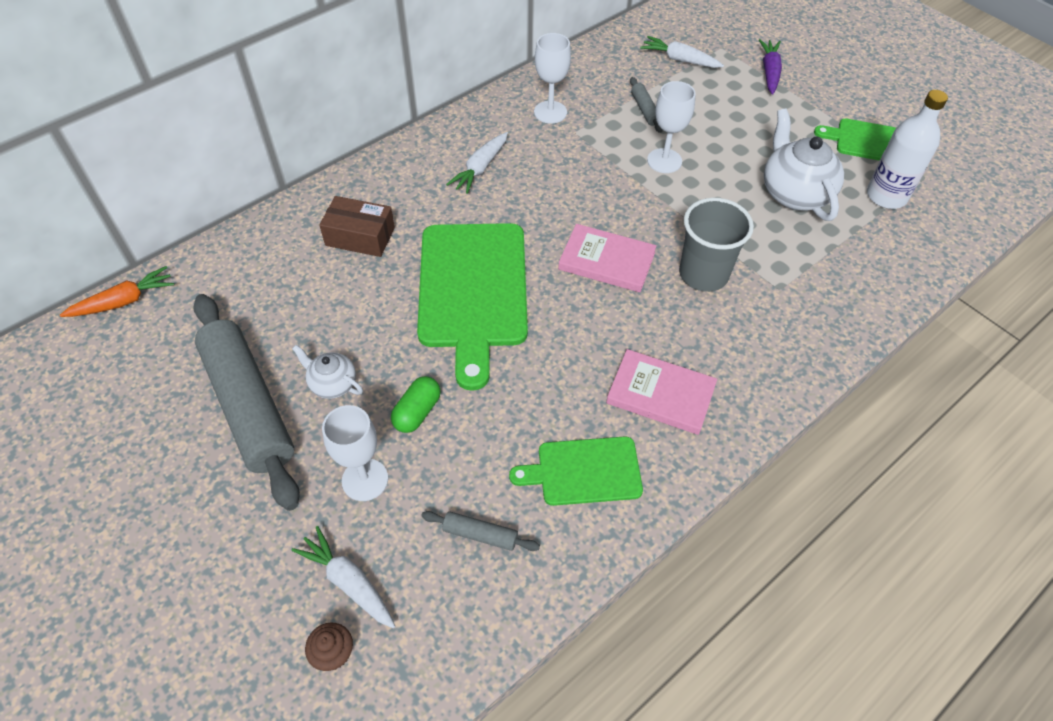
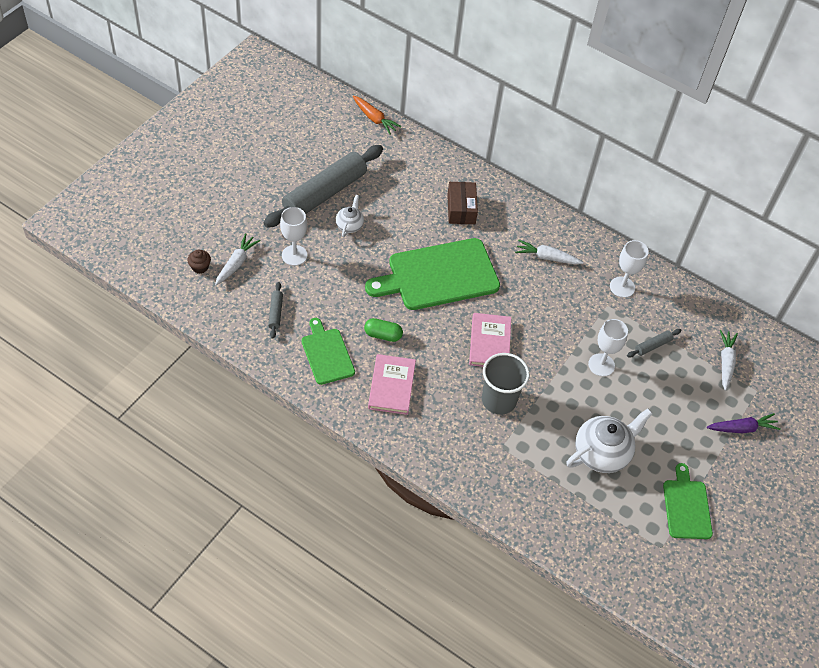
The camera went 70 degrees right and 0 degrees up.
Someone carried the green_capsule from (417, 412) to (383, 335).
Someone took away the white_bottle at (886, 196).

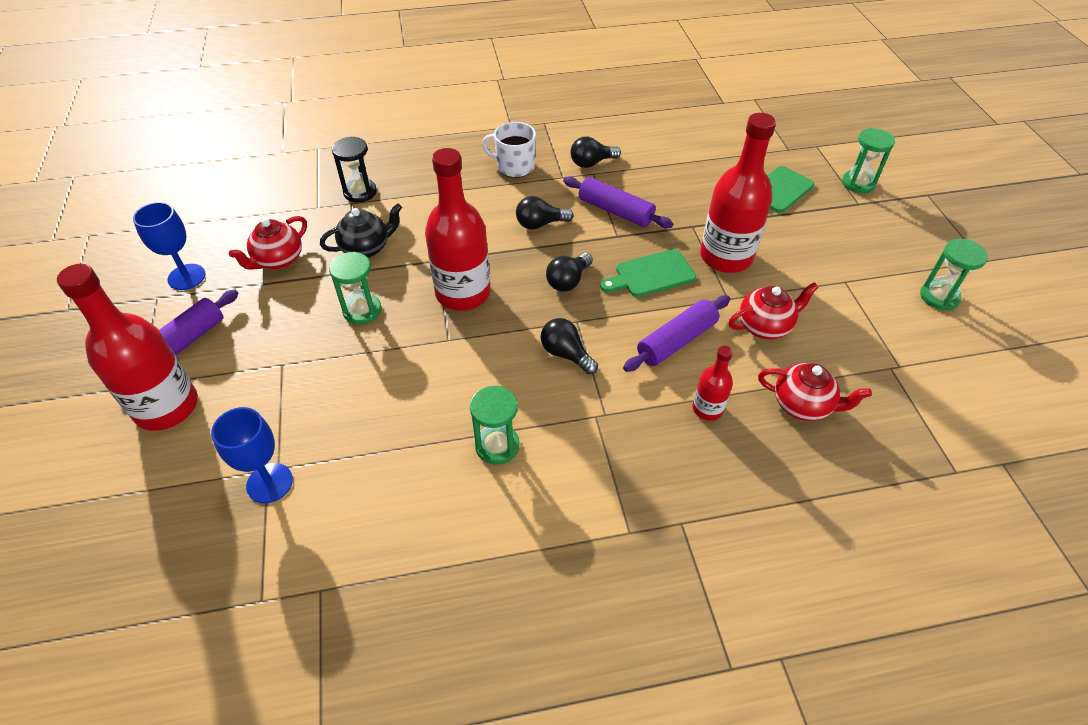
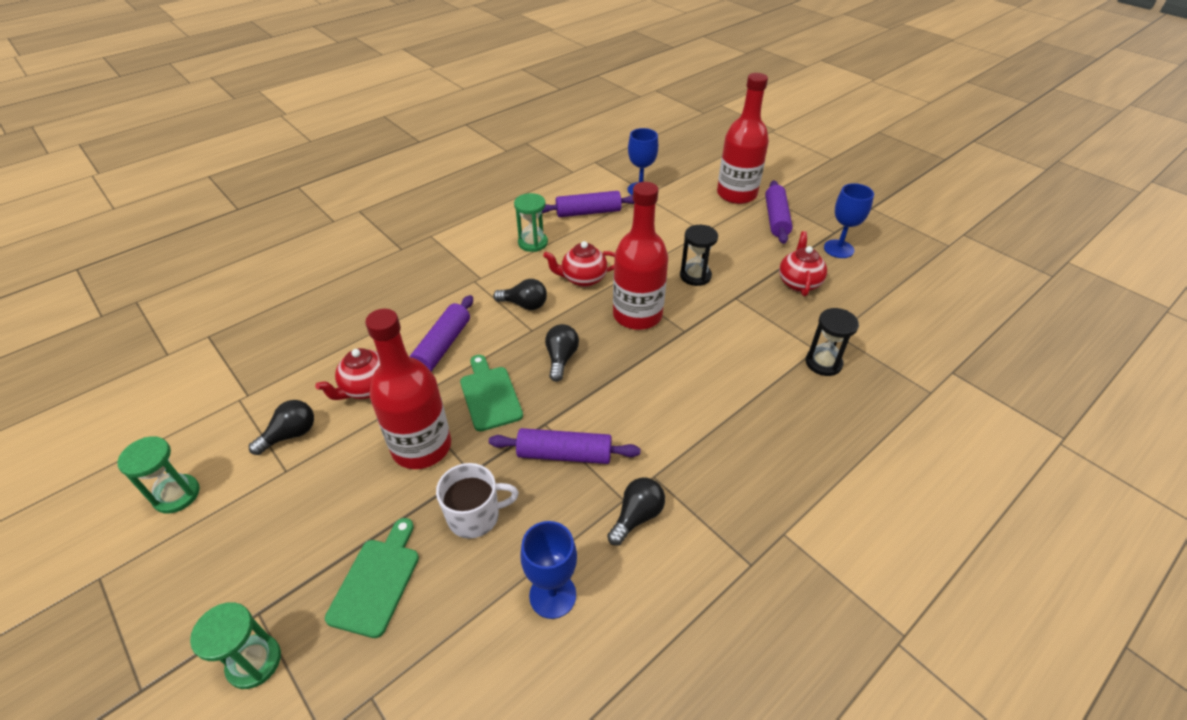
The camera went 150 degrees right and 5 degrees down.
Someone took away the black_teapot at (366, 248).
Someone repainted the green_hourglass at (362, 310), which became the black_hourglass at (695, 276).
Someone carried the white_mug from (514, 166) to (475, 516).
Someone carried the black_light_bulb from (540, 224) to (290, 435).
Someone rotated the green_cutting_board at (651, 274) by 60 degrees counterclockwise.
Someone took away the red_bottle at (707, 409).
Someone carried the red_teapot from (802, 405) to (583, 279).
Someone put down the blue_goblet at (552, 595).
Someone put down the purple_rolling_pin at (588, 212).

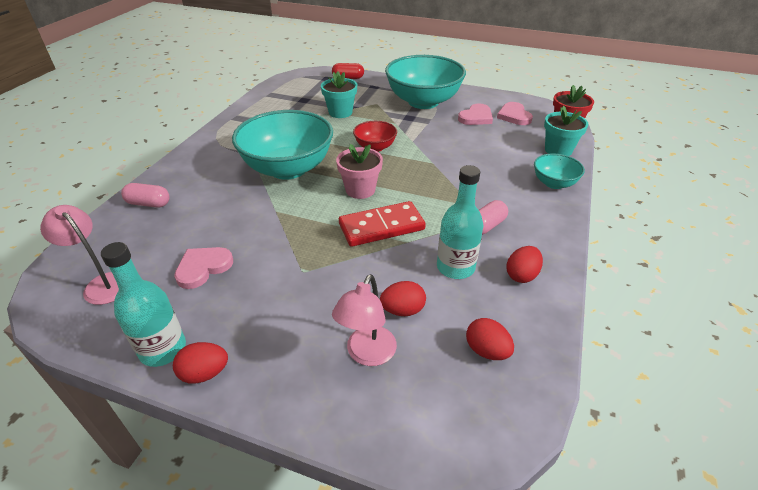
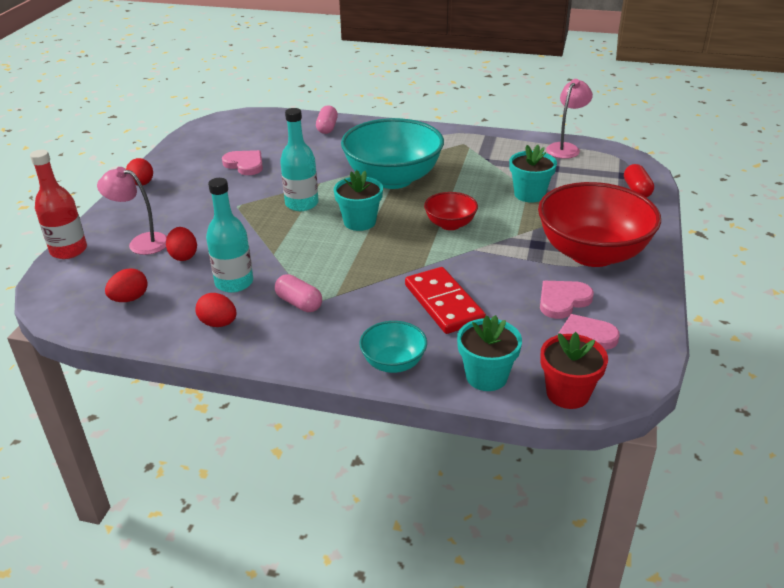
The camera went 85 degrees right and 5 degrees down.
Someone carried the pink_lamp from (102, 283) to (565, 148).
Someone carried the turquoise_bottle from (163, 349) to (302, 204).
Someone repainted the pink_flower_pot at (360, 190), which became the turquoise_flower_pot at (359, 222).
Someone carried the red_domino from (381, 227) to (443, 303).
Someone repainted the turquoise_bowl at (423, 102), which became the red_bowl at (592, 253).
Someone rotated the pink_heart at (476, 117) by 105 degrees clockwise.
Someone put down the red_bottle at (68, 250).

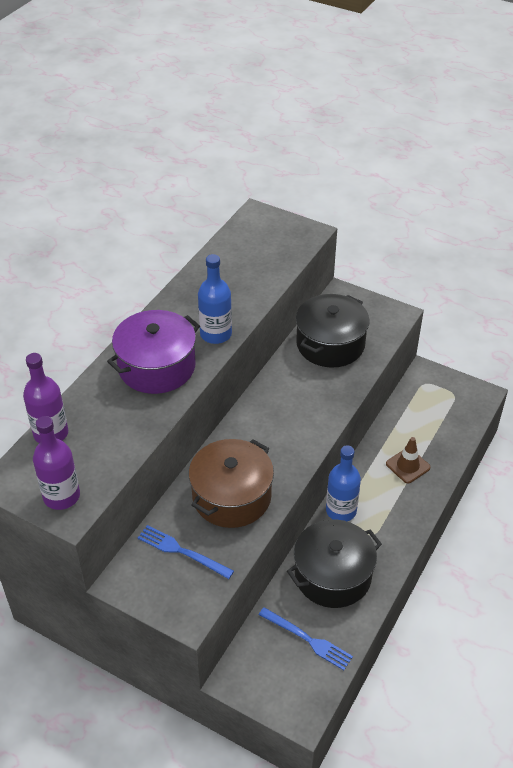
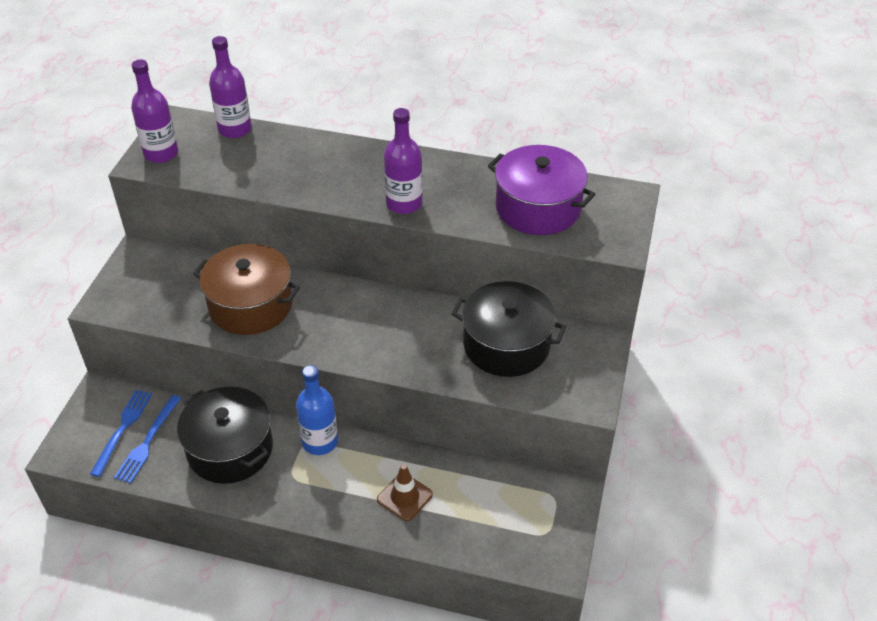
The camera went 75 degrees right and 0 degrees up.
Someone carried the purple_pot from (156, 366) to (538, 208).
Someone carried the blue_fork from (182, 551) to (122, 429).
Someone repainted the blue_bottle at (216, 334), which became the purple_bottle at (404, 203).

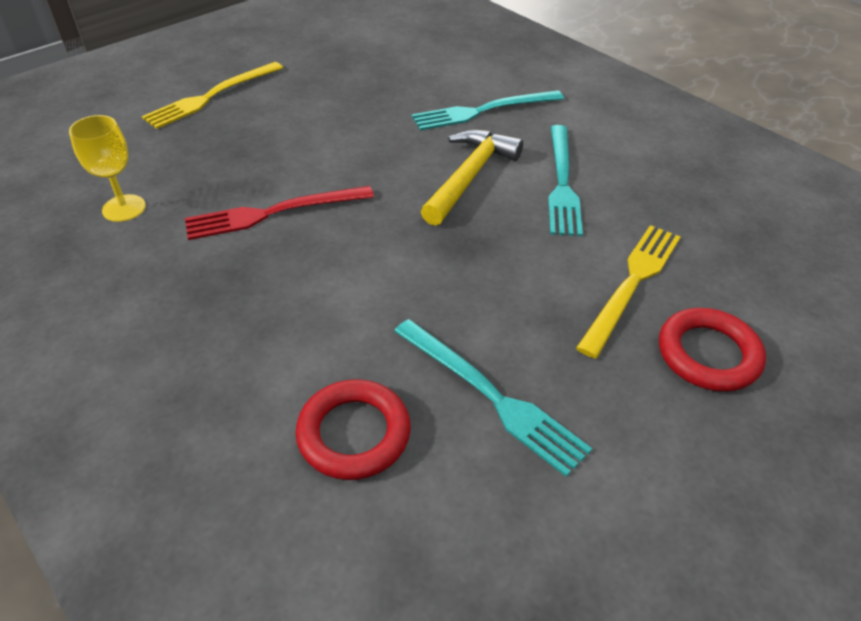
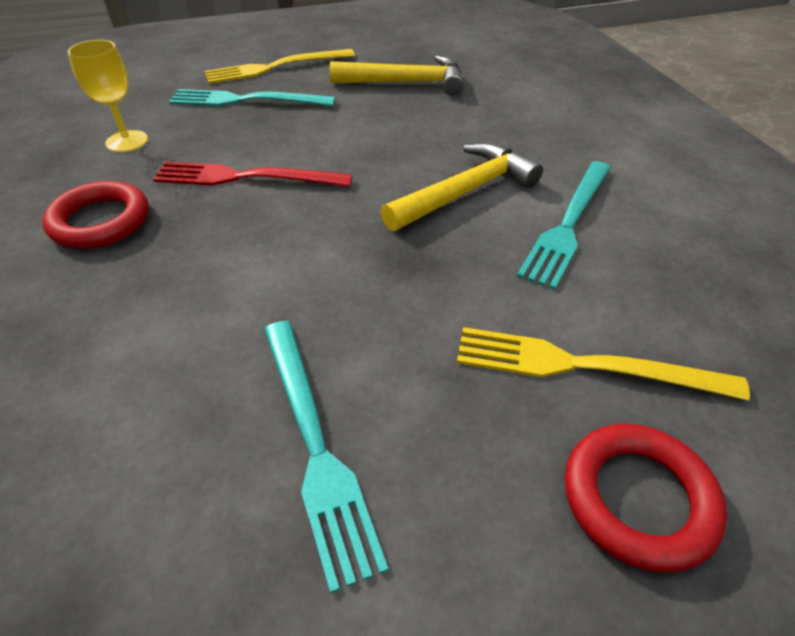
The camera went 25 degrees right and 0 degrees up.
Someone carried the red_ring from (354, 433) to (100, 221).
Someone carried the turquoise_fork from (483, 111) to (246, 100).
Someone rotated the yellow_fork at (632, 283) by 135 degrees counterclockwise.
Someone put down the yellow_hammer at (406, 83).

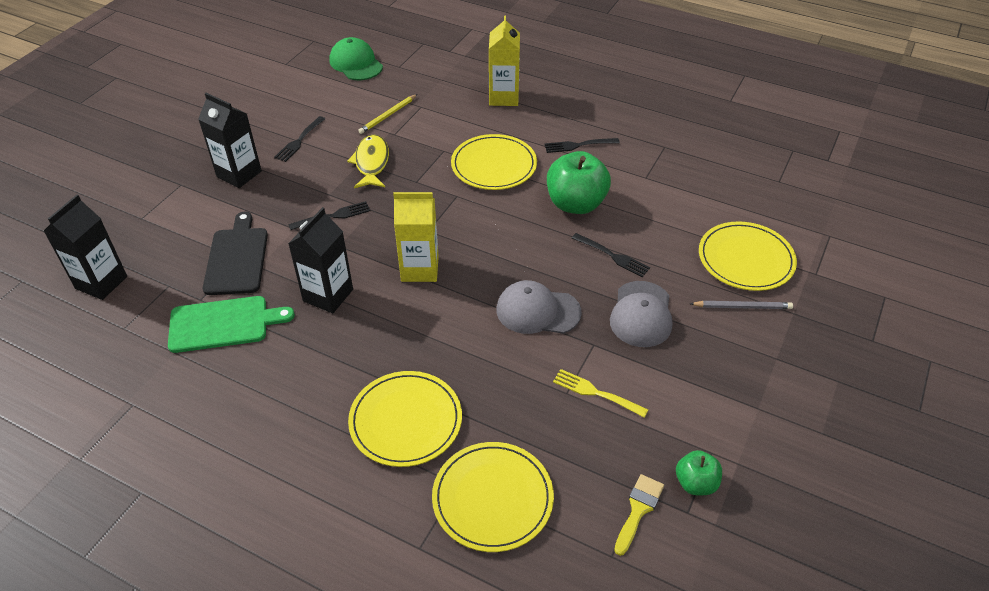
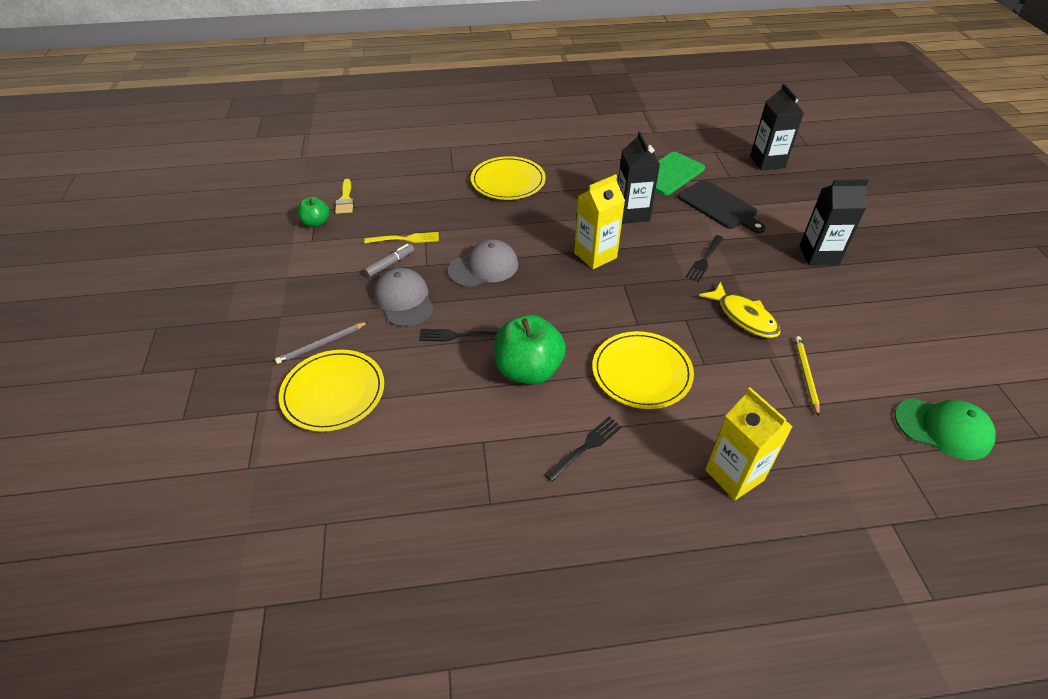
The camera went 145 degrees right and 0 degrees up.
Someone took away the black_fork at (299, 140).
Someone took away the yellow_plate at (492, 498).
Someone put down the grey_marker at (390, 264).

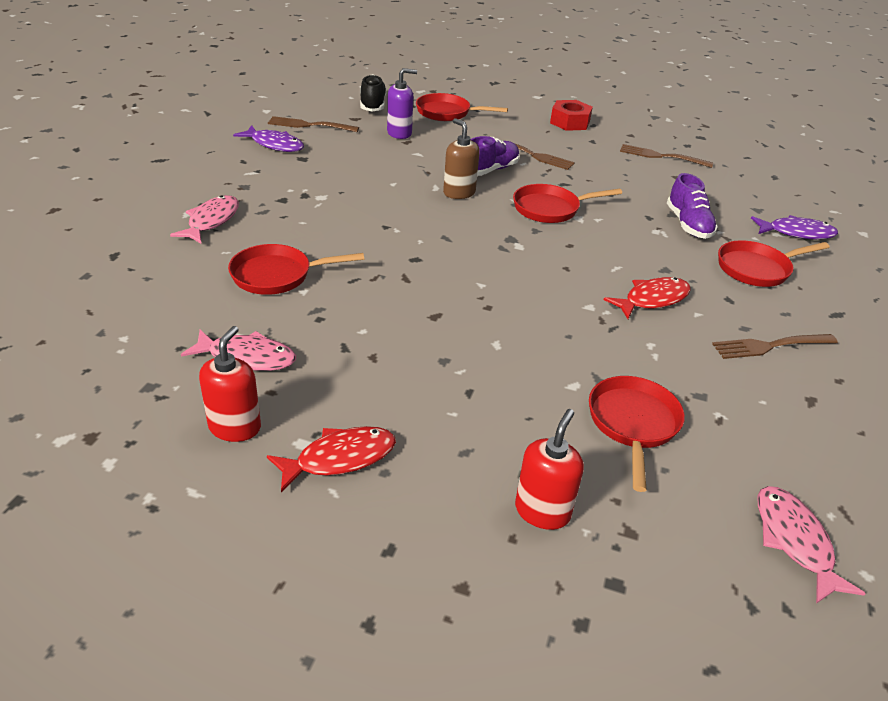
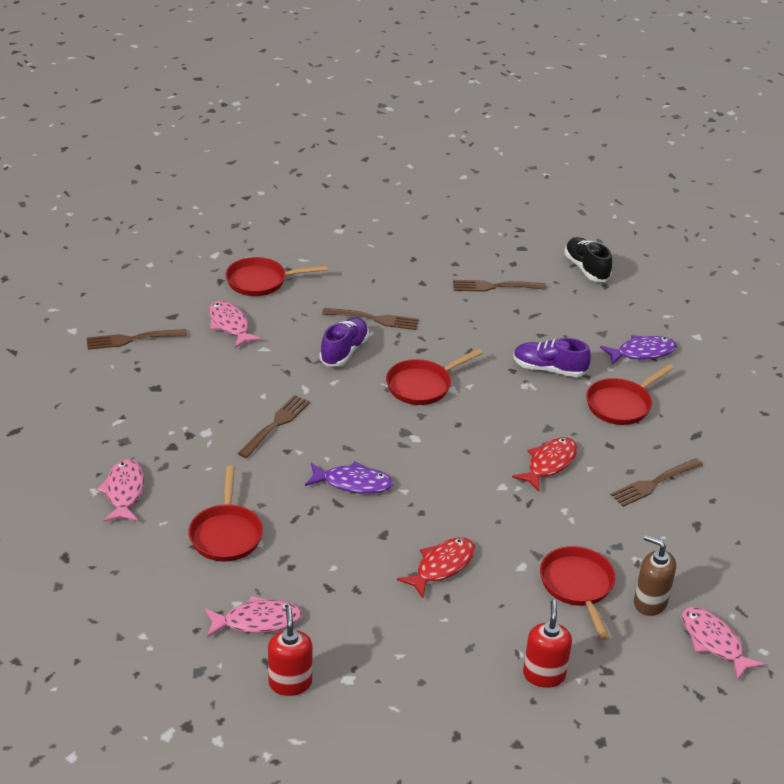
The camera went 20 degrees left and 0 degrees up.
Someone rotated the red_pan at (277, 275) by 60 degrees counterclockwise.
Someone carried the purple_fish from (274, 145) to (353, 483).
Someone carried the red_fish from (340, 458) to (442, 566).
Someone carried the black_shoe from (372, 105) to (586, 269).
Someone swapped the purple_soap_dispenser at (399, 133) for the pink_fish at (230, 325).
Someone carried the brown_soap_dispenser from (459, 193) to (650, 602).
Someone took away the red_nut at (570, 122).
Someone rotated the purple_shoe at (688, 224) by 135 degrees clockwise.
Someone put down the brown_fork at (275, 425).

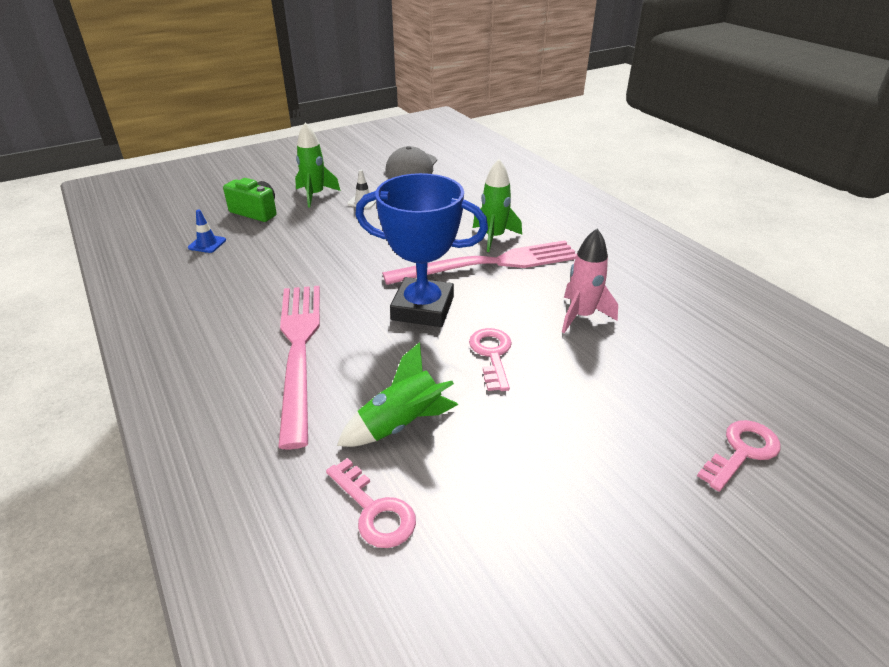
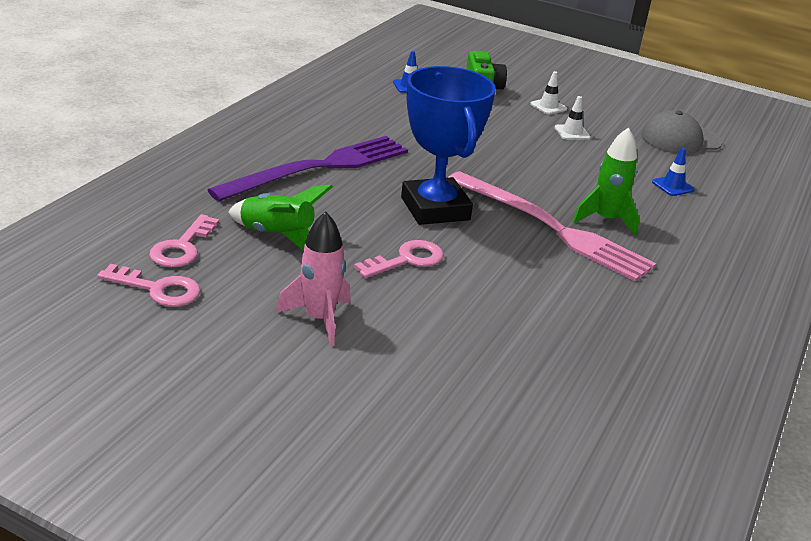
The camera went 55 degrees right and 5 degrees down.
Someone repainted the pink_fork at (299, 350), which became the purple_fork at (319, 168).
Someone swapped the green_rocket at (315, 195) for the white_traffic_cone at (548, 106).
Someone carried the pink_rocket from (581, 316) to (319, 319).
Someone carried the pink_key from (741, 452) to (157, 289).
Someone put down the blue_traffic_cone at (672, 186).

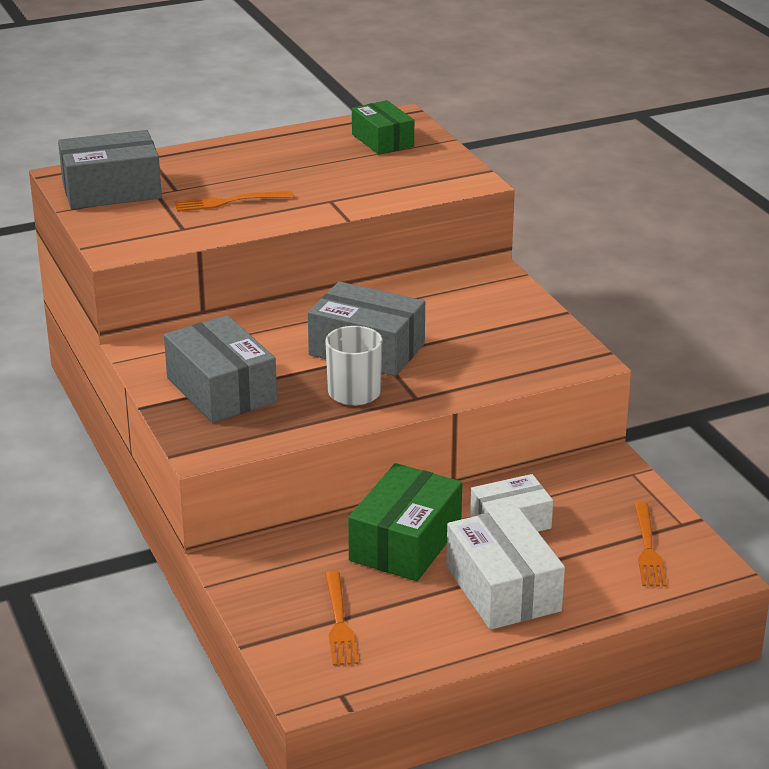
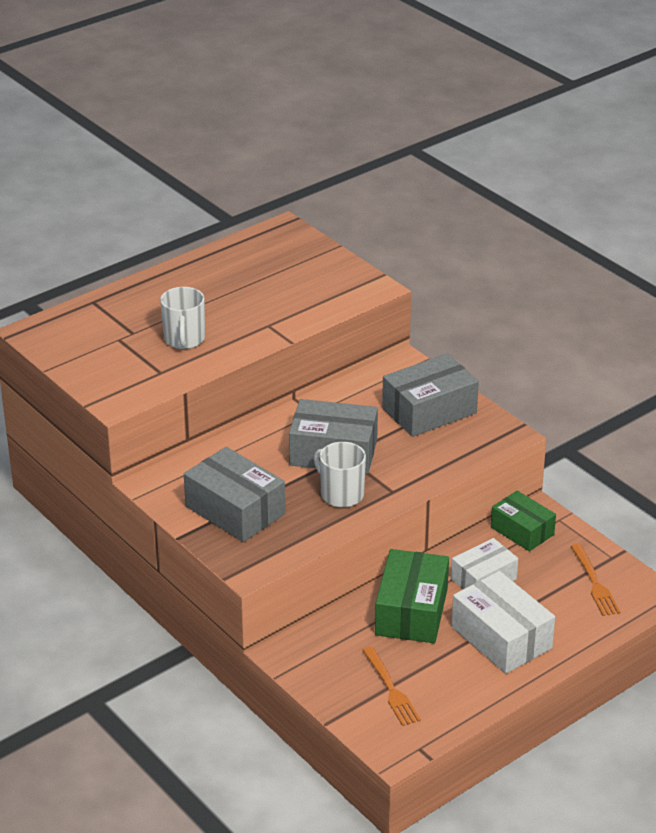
The camera went 15 degrees left and 5 degrees up.
Someone carried the grey_box from (111, 190) to (429, 410).
Someone swapped the orange_fork at (228, 202) for the white_mug at (184, 339).
Someone carried the green_box from (382, 140) to (522, 531).

